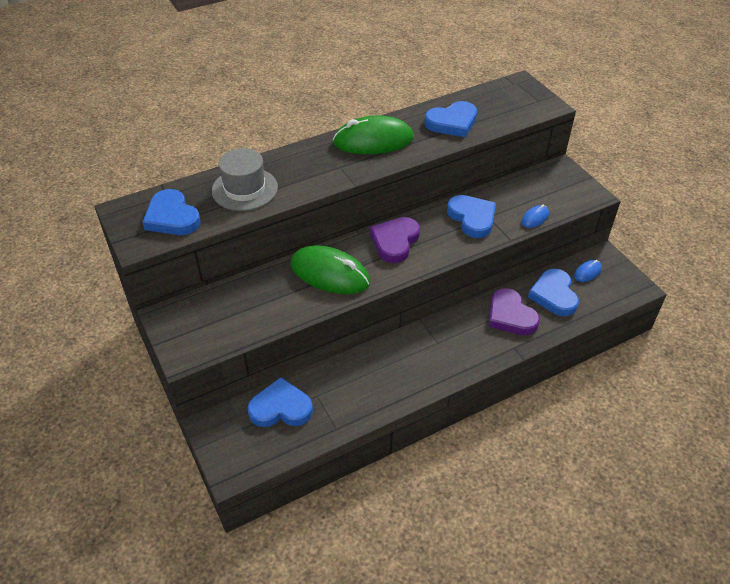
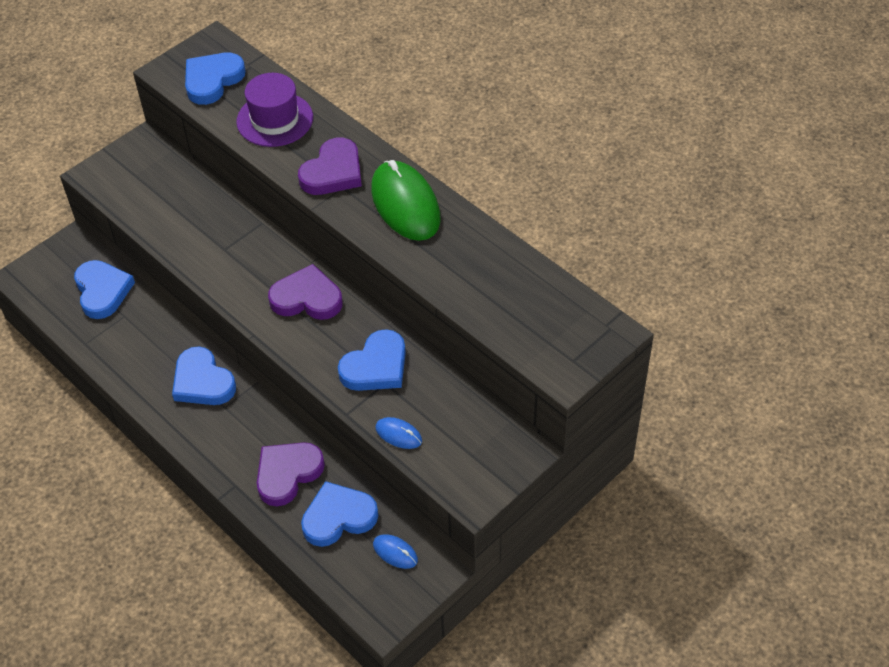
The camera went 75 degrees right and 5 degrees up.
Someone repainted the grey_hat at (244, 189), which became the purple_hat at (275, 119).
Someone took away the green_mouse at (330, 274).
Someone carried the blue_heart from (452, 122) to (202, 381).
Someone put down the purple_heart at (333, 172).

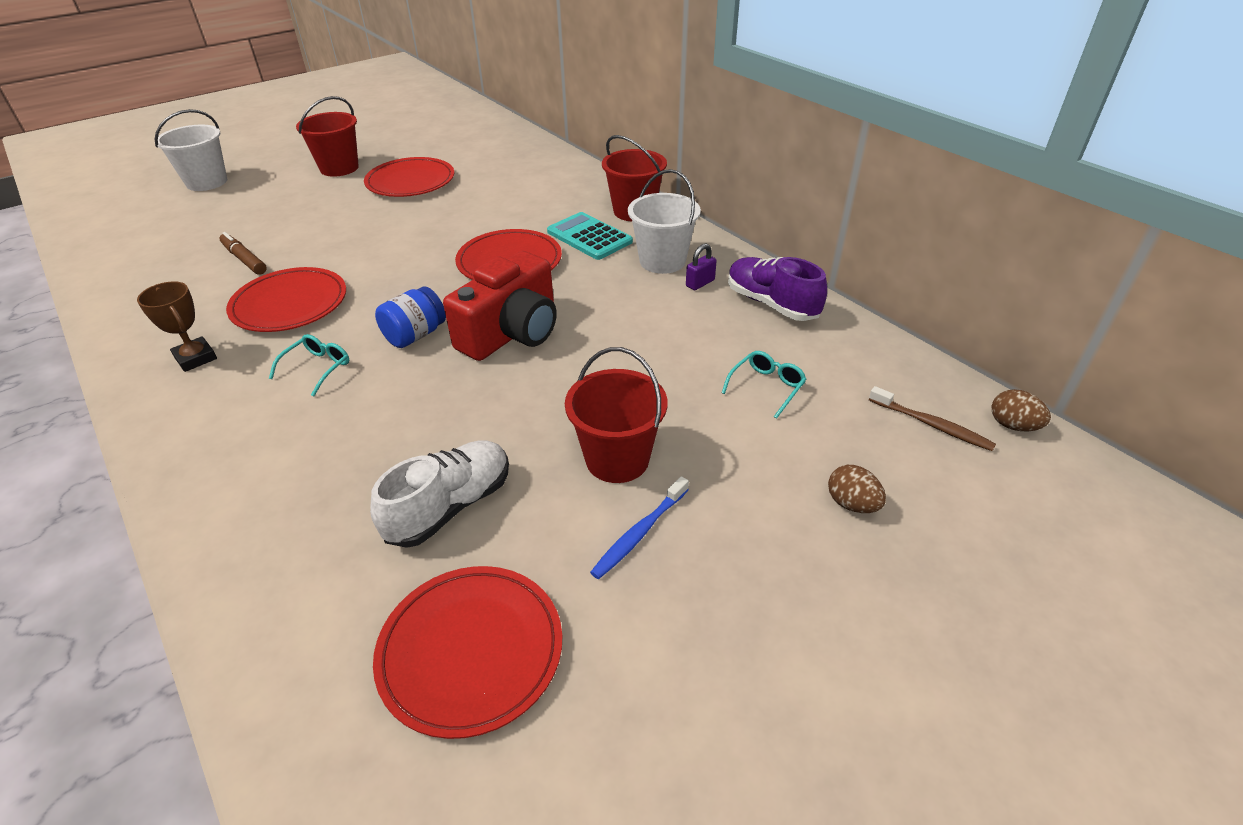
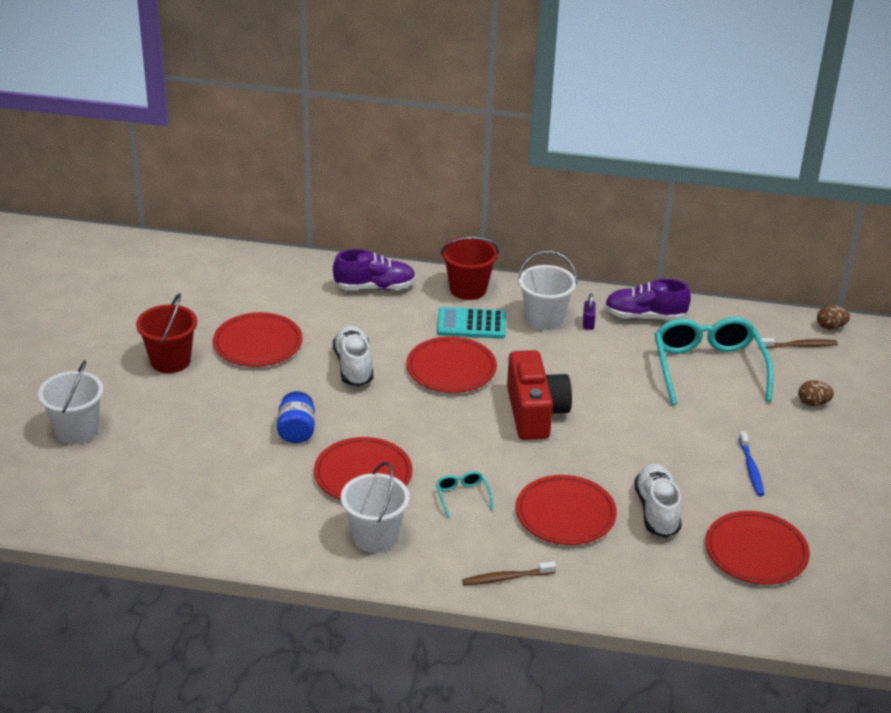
The camera went 45 degrees left and 5 degrees down.
Someone swapped the brown_trophy at (196, 358) for the white_bucket at (375, 536).
Someone took away the brown_marker at (244, 259).
Someone carried the blue_jar from (415, 335) to (296, 431).
Someone took away the red_bucket at (617, 459).
Someone scaled the turquoise_glasses at (766, 387) by 2.36.
Someone put down the purple_shoe at (374, 287).
Someone put down the white_shoe at (353, 366).
Someone put down the brown_toothbrush at (506, 578).
Someone put down the red_plate at (565, 514).

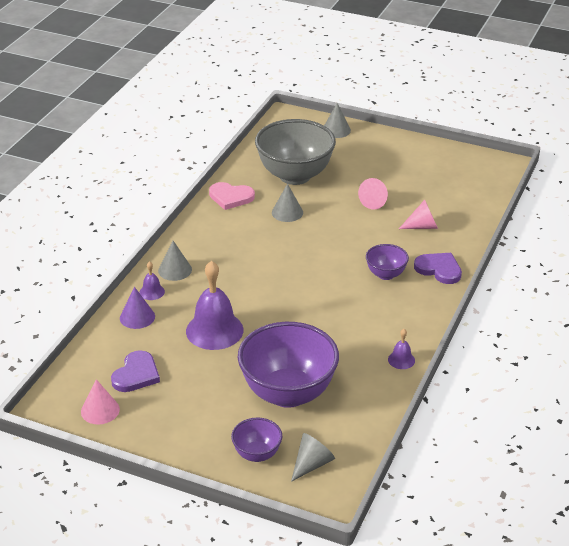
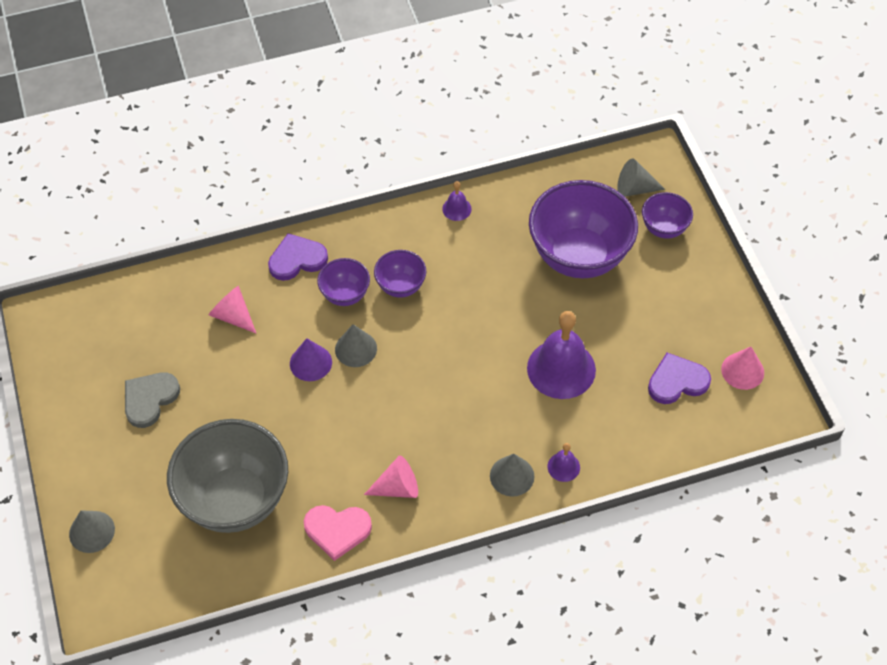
The camera went 130 degrees left and 20 degrees up.
Someone carried the purple_cone from (137, 317) to (310, 362).
Someone rotated the pink_heart at (231, 197) by 120 degrees clockwise.
Someone carried the grey_cone from (287, 212) to (356, 349).
Someone carried the pink_cone from (375, 201) to (397, 487).
Someone rotated the purple_heart at (439, 269) by 75 degrees clockwise.
Someone put down the grey_heart at (149, 399).
Someone put down the purple_bowl at (401, 286).

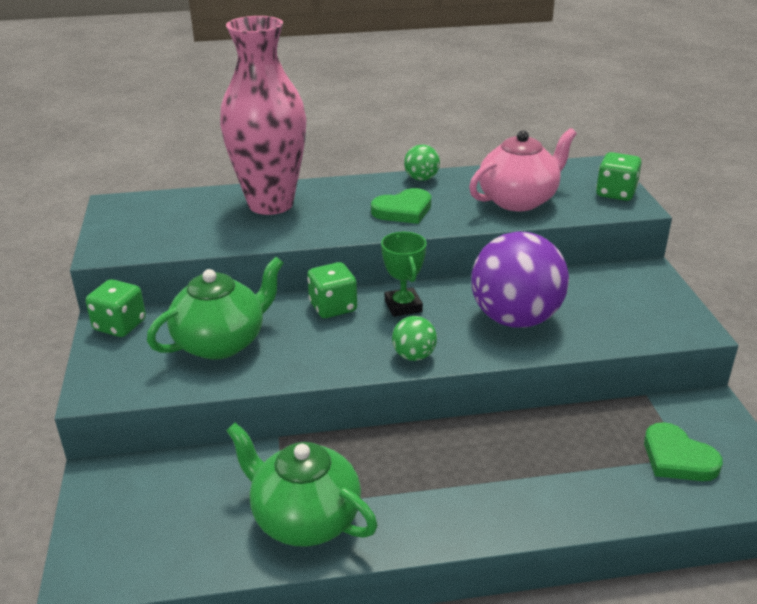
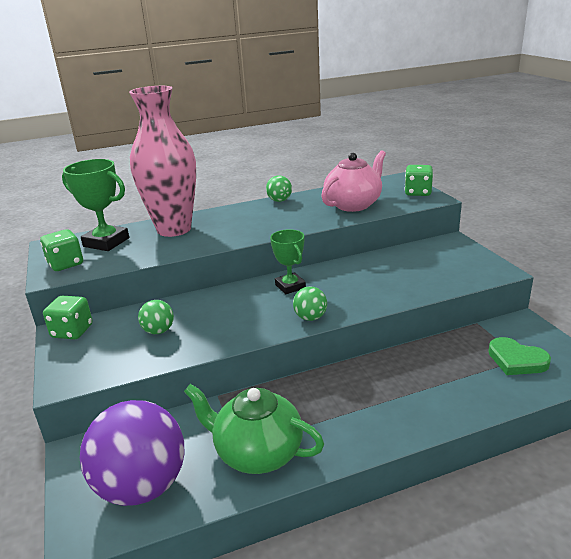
The camera went 10 degrees left and 5 degrees down.
Someone swapped the green_teapot at (221, 342) for the green_ball at (158, 331).
Someone carried the green_dice from (333, 307) to (65, 264).
Someone took away the green_heart at (403, 210).
Someone carried the purple_ball from (515, 319) to (142, 486).
Someone put down the green_trophy at (106, 242).

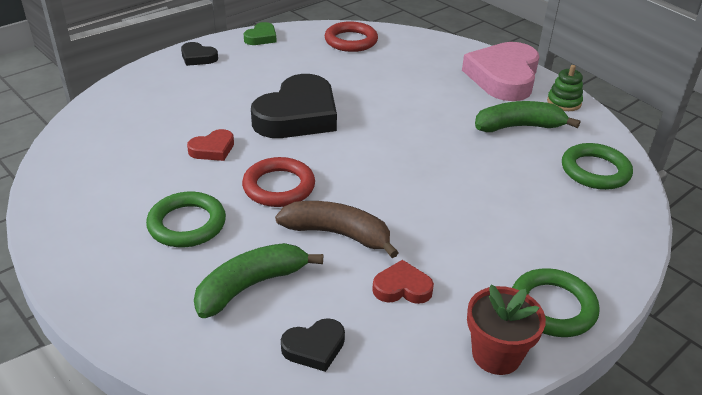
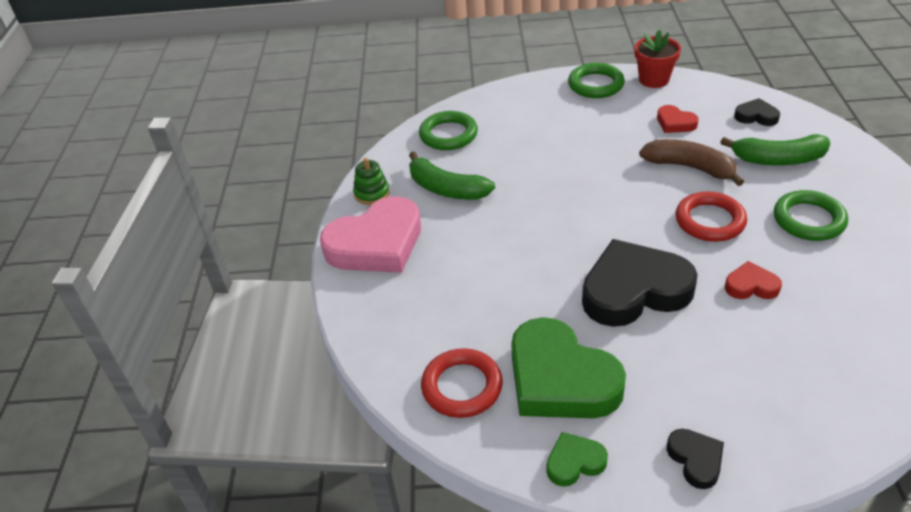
The camera went 135 degrees left and 5 degrees up.
Someone rotated the brown_banana at (338, 234) by 150 degrees clockwise.
Someone put down the green_heart at (560, 379).

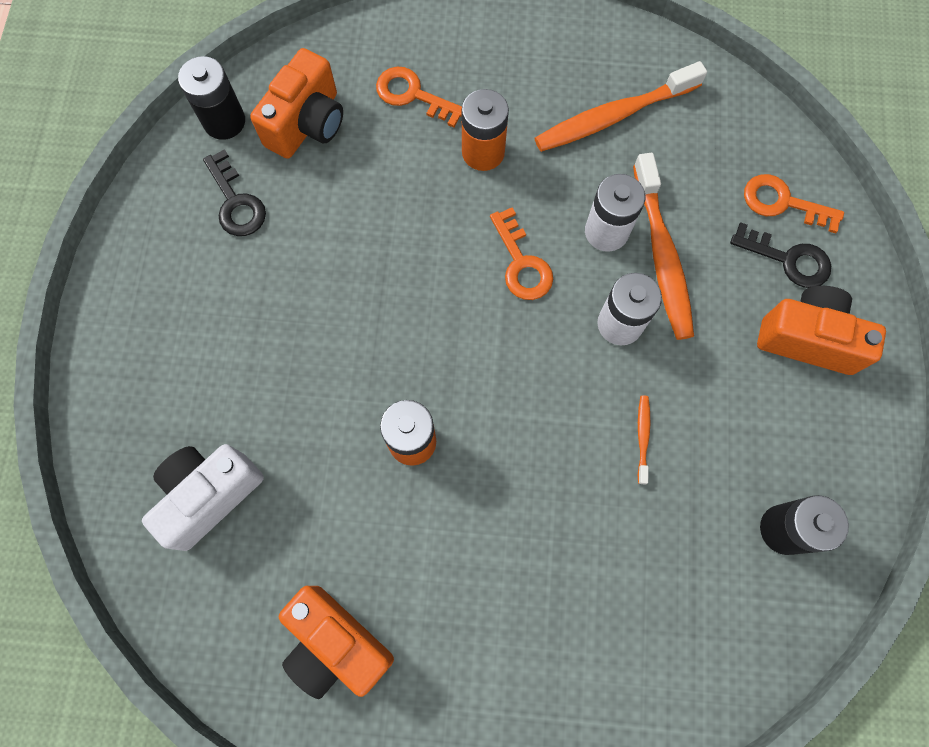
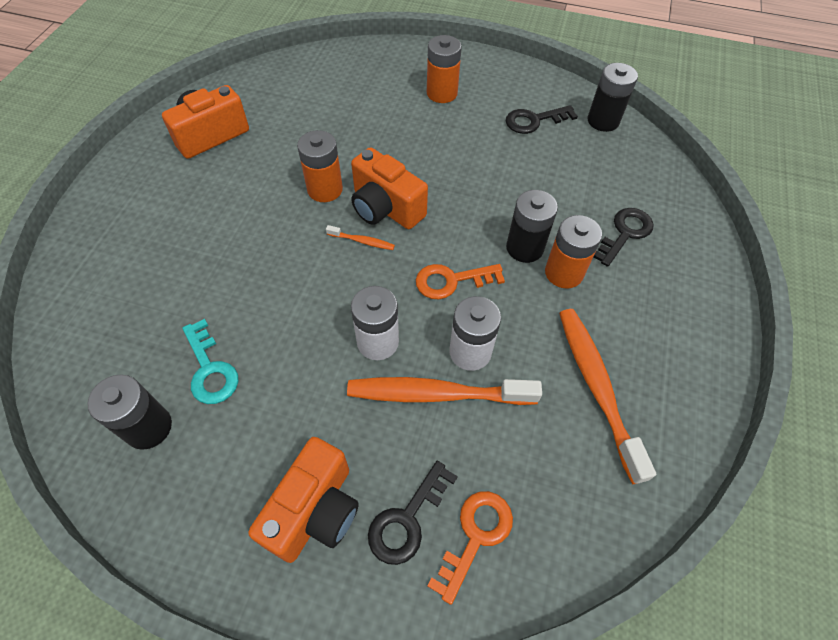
The camera went 100 degrees right and 15 degrees down.
Someone took away the white_camera at (209, 495).
Someone carried the orange_camera from (307, 124) to (385, 208).
Someone repainted the orange_key at (413, 95), which became the black_key at (624, 233).
Someone carried the orange_toothbrush from (642, 437) to (362, 241).
Someone put down the turquoise_key at (210, 369).
Someone put down the orange_battery at (442, 93).
Someone put down the black_battery at (524, 248).

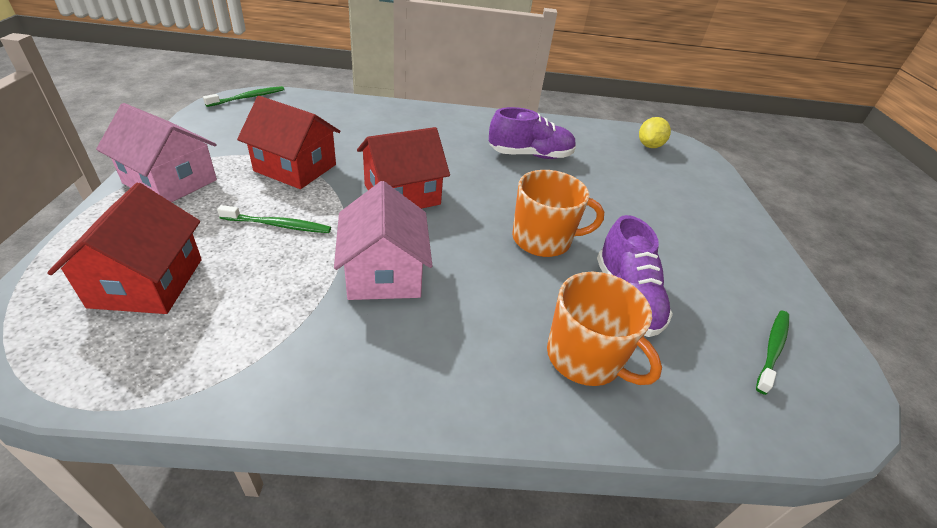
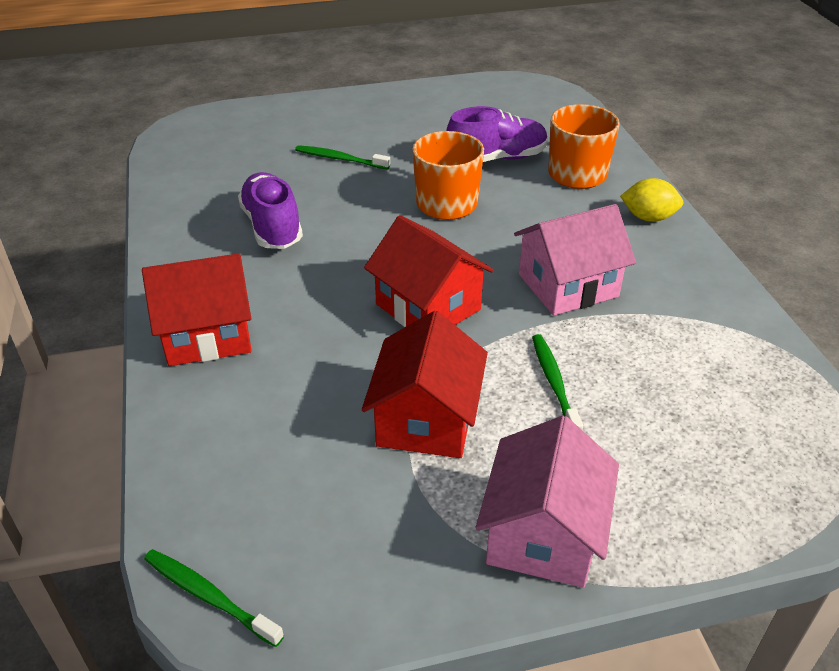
The camera went 100 degrees left and 0 degrees up.
Someone carried the red_house from (147, 282) to (207, 334).
Someone carried the yellow_lemon from (649, 146) to (648, 217).
Someone carried the green_toothbrush from (772, 349) to (340, 159).

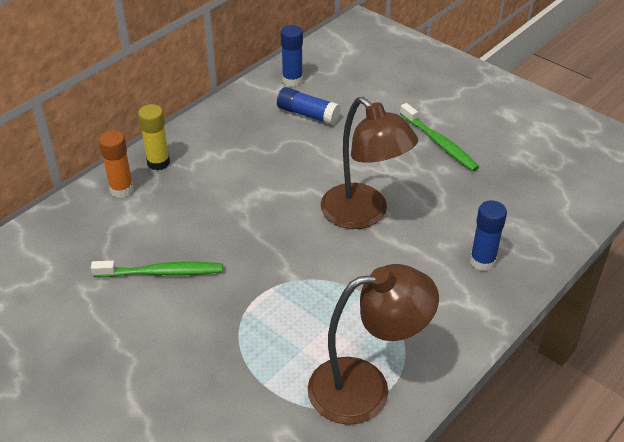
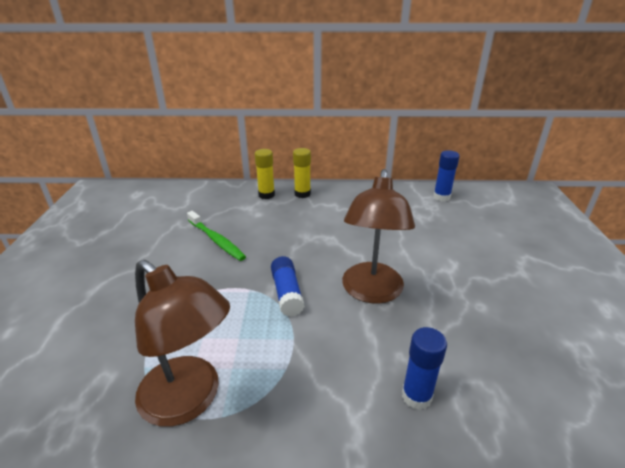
The camera went 50 degrees right and 10 degrees down.
Someone repainted the orange_glue_stick at (121, 189), which became the yellow_glue_stick at (266, 195).
Someone carried the blue_glue_stick from (308, 114) to (287, 293).
Someone took away the green_toothbrush at (439, 143).

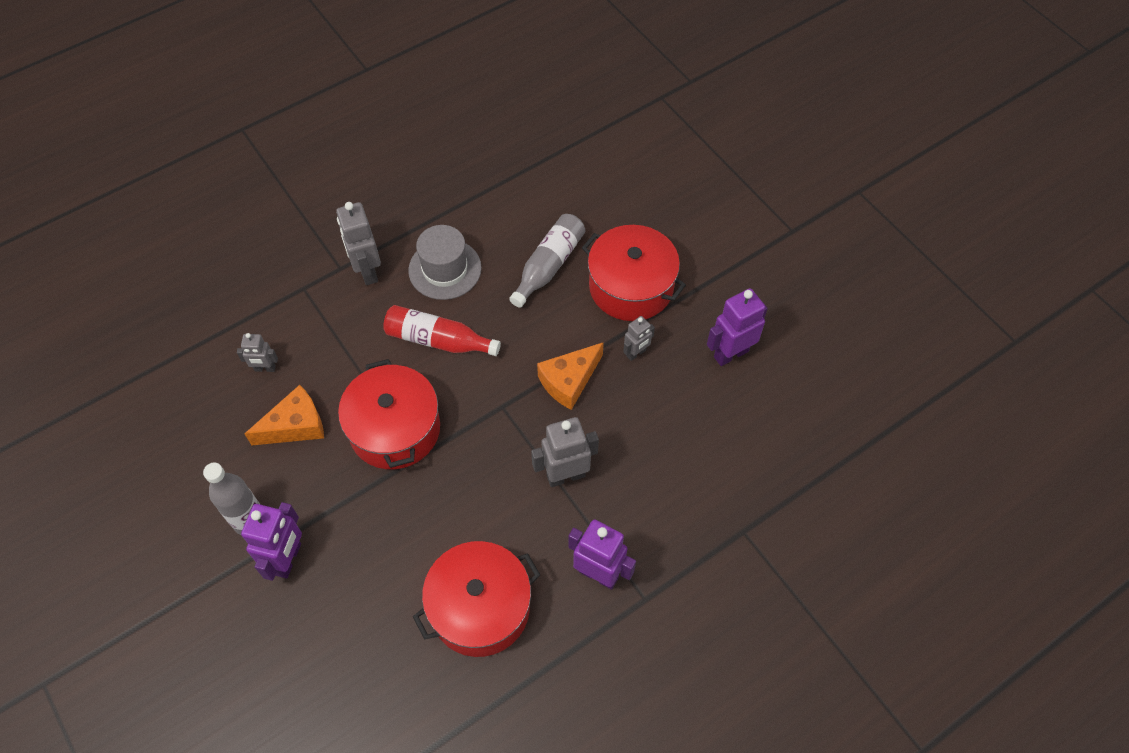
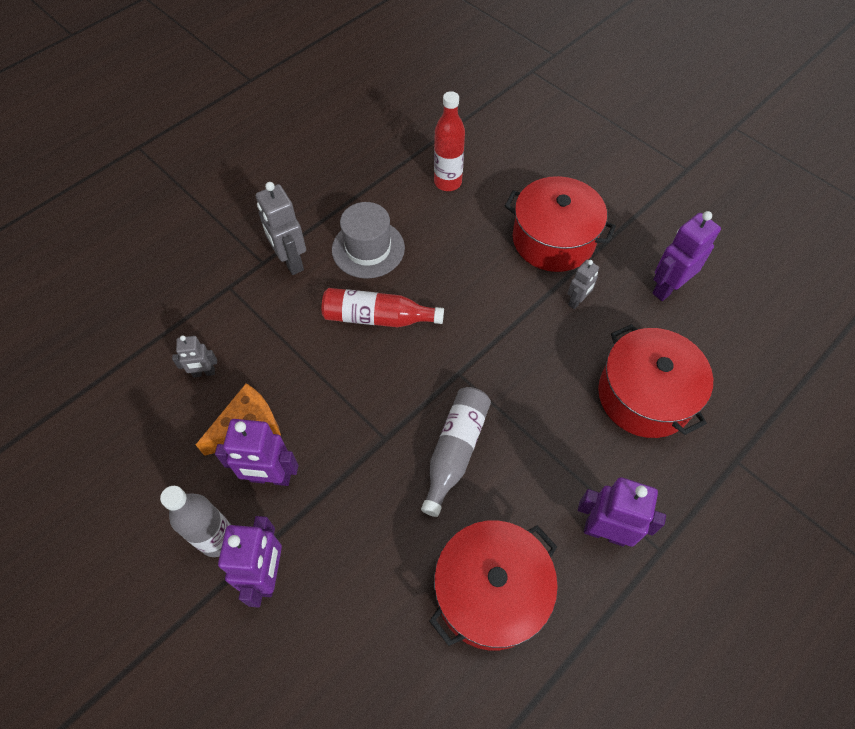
The camera went 10 degrees left and 0 degrees up.
Someone carried the red_pot from (395, 429) to (645, 395).
Someone carried the grey_bottle from (548, 266) to (455, 451).
Someone took away the grey_robot at (565, 475).
Someone took away the orange_cheese at (569, 381).
Someone put down the purple_robot at (270, 477).
Someone put down the red_bottle at (448, 182).

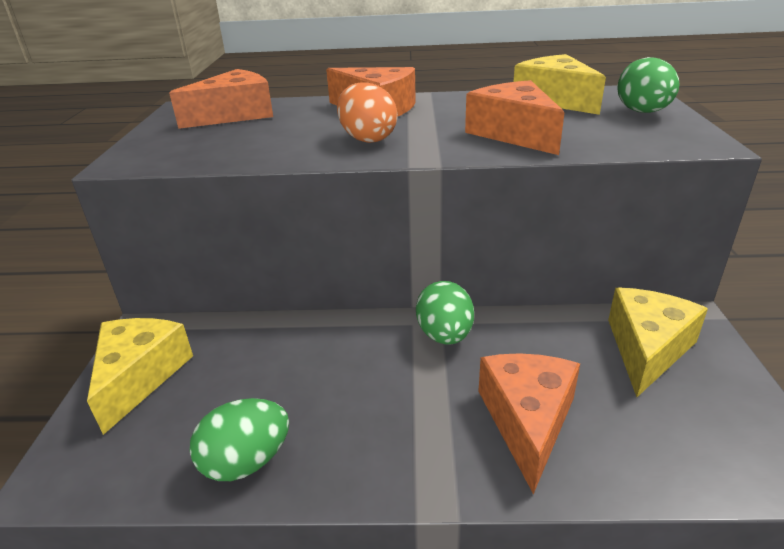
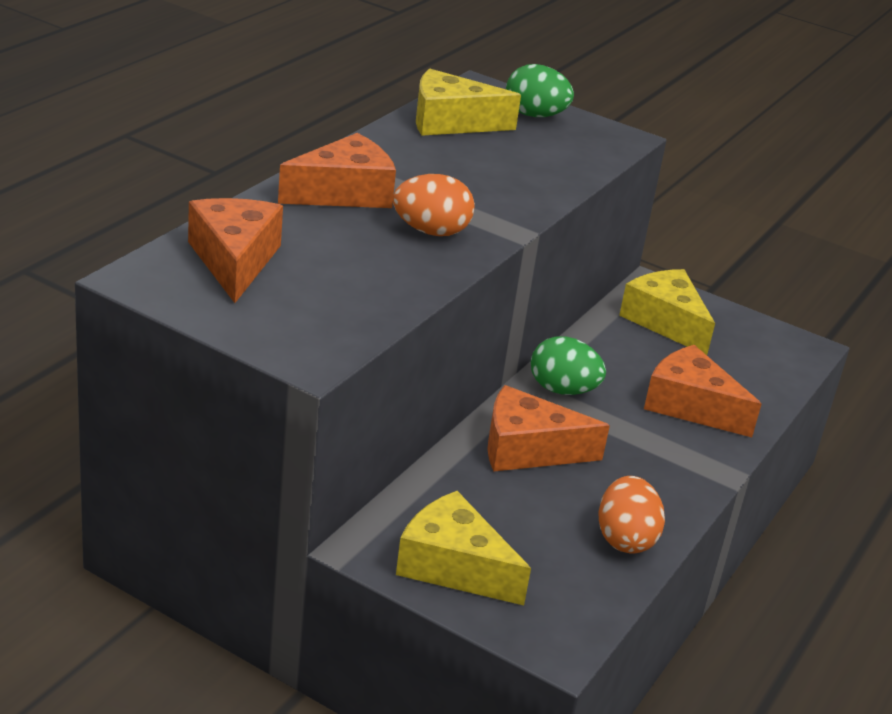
The camera went 65 degrees left and 0 degrees up.
Someone repainted the green_egg at (246, 462), which became the orange_egg at (625, 539).
Someone carried the orange_cheese from (514, 133) to (527, 449).

